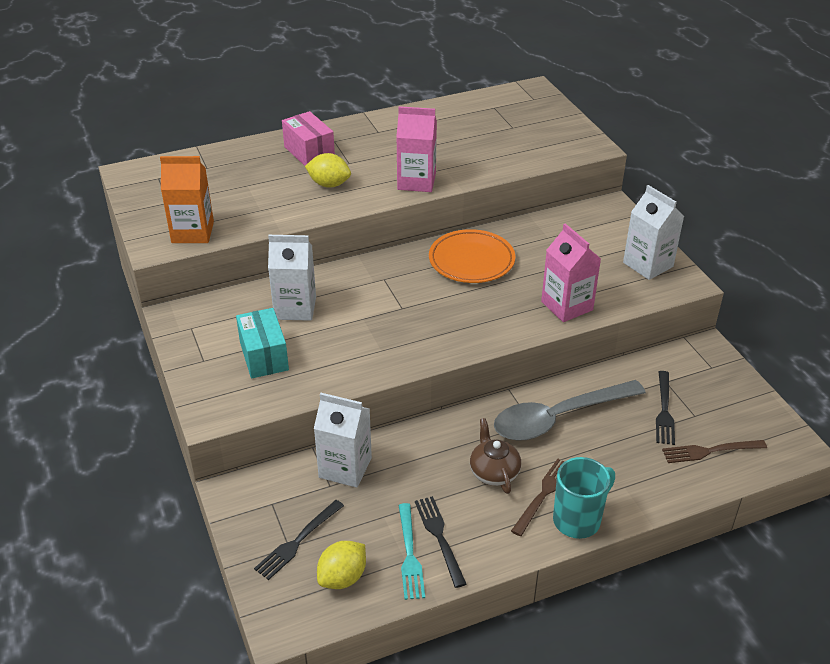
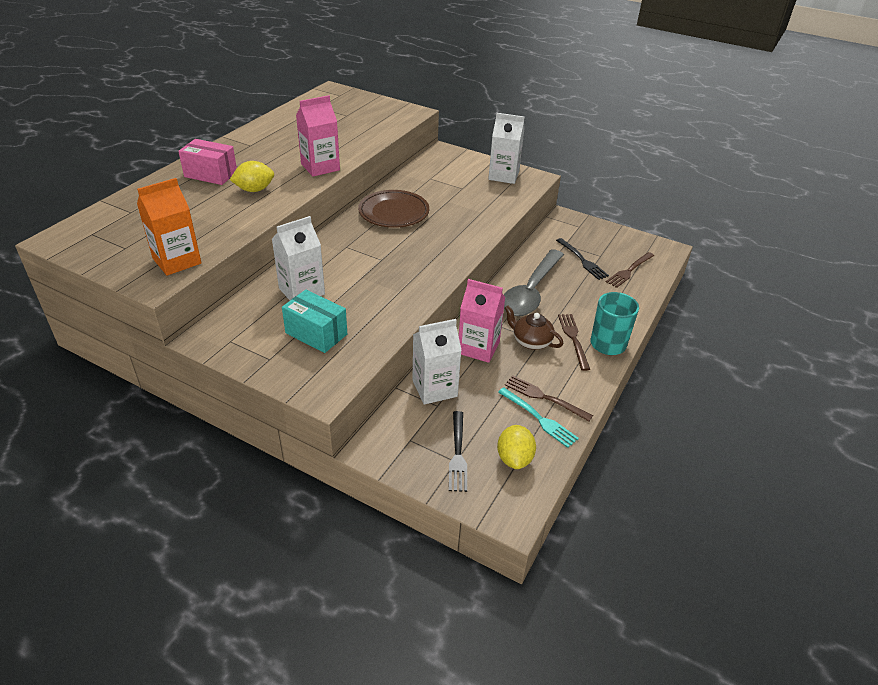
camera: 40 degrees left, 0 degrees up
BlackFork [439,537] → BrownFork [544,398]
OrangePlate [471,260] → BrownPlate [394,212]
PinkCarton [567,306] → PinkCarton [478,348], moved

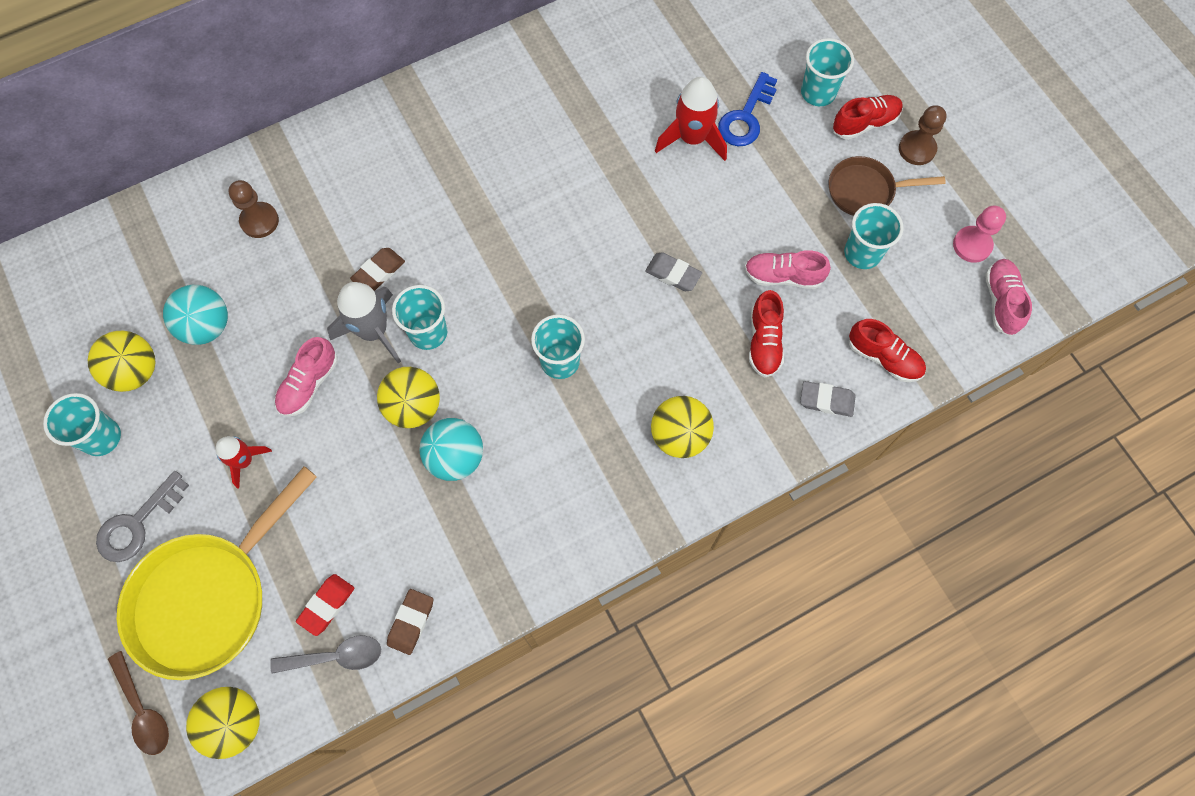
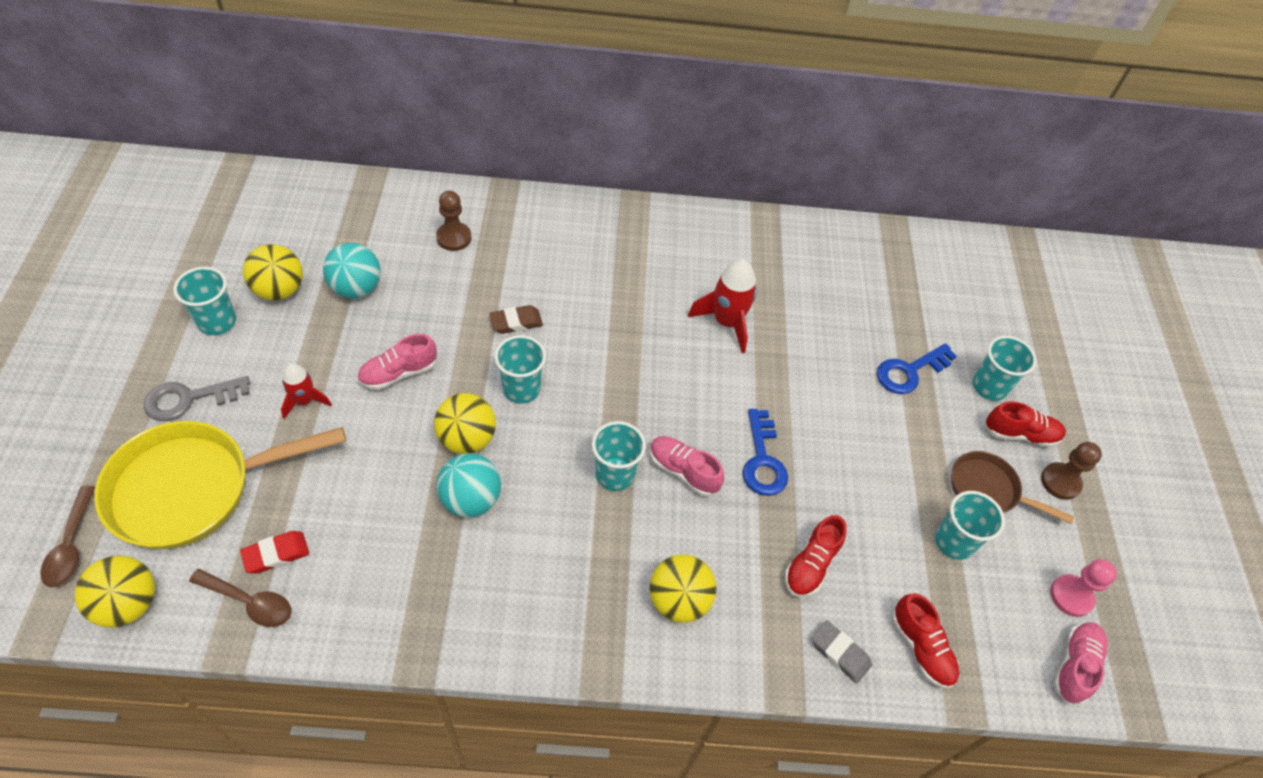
camera: 25 degrees right, 15 degrees down
GreySpoon [336,656] → BrownSpoon [250,602]
GreyRocket [373,331] → -
BrownEraser [411,622] → -
GreyEraser [673,274] → BlueKey [763,460]
RedRocket [692,138] → RedRocket [727,322], moved
PinkShoe [783,276] → PinkShoe [683,471], moved

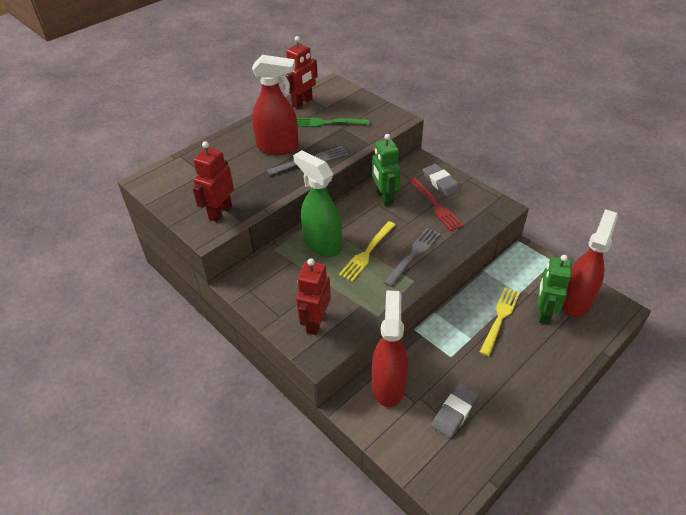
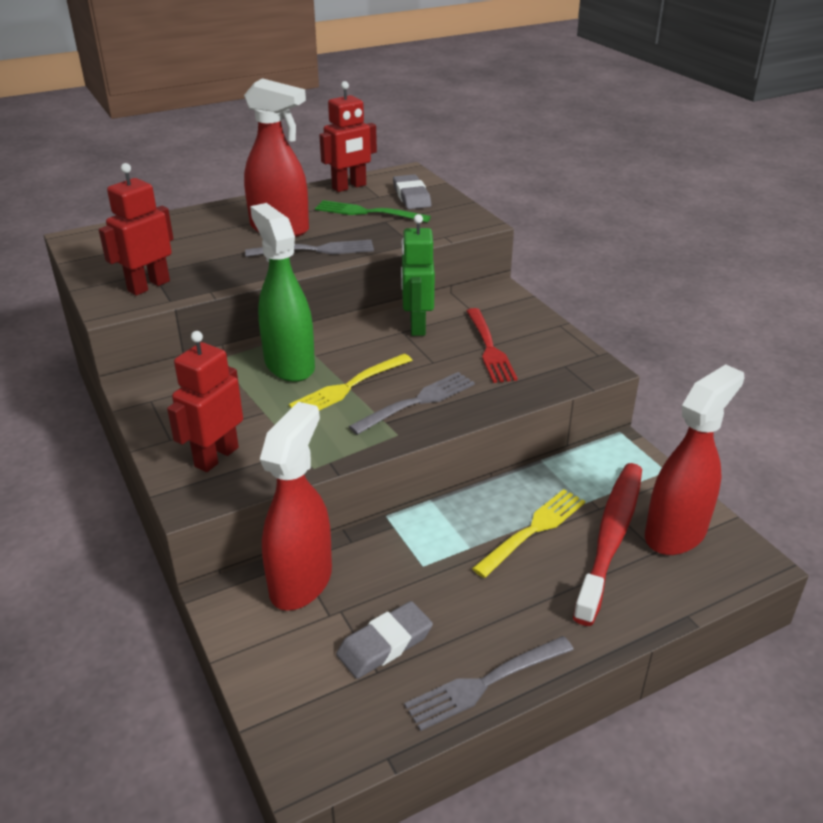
camera: 15 degrees right, 10 degrees down
GreyEraser [440,183] → GreyEraser [411,196], moved
GreenRobot [543,313] → RedToothbrush [610,538]
- → GreyFork [485,683]

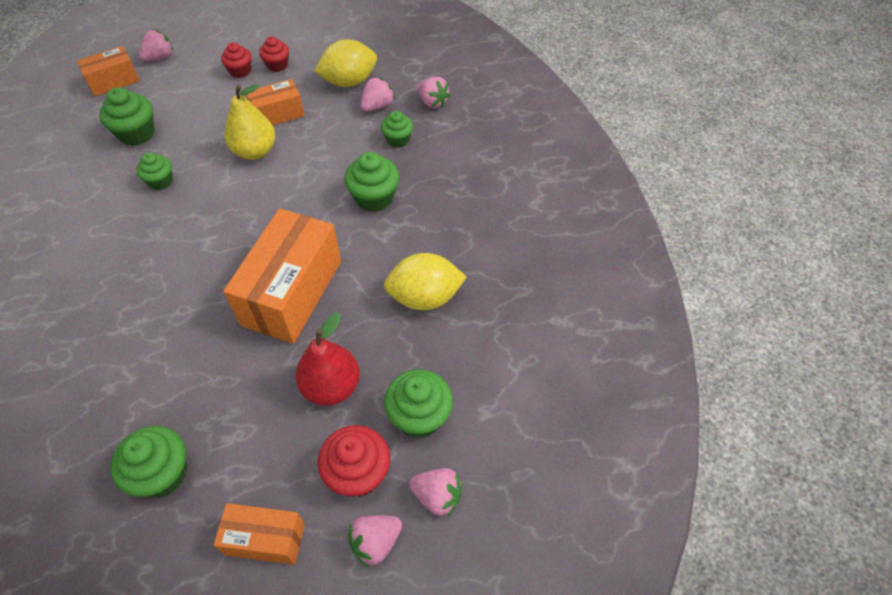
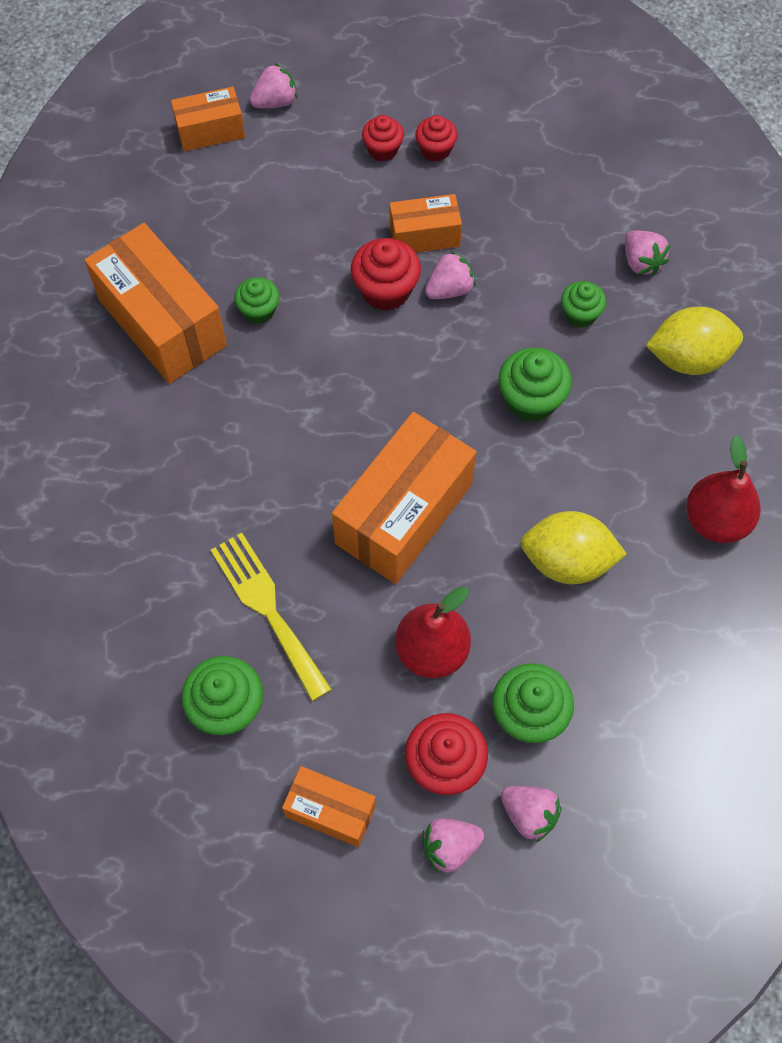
camera: 15 degrees right, 10 degrees up
GreenCupcake [137,133] → -
YellowPear [255,151] → RedCupcake [385,290]
YellowLemon [349,82] → YellowLemon [688,358], moved
PinkStrawberry [377,106] → PinkStrawberry [449,289], moved
- → OrangeBox [162,323]
- → YellowFork [268,608]
- → RedPear [716,520]

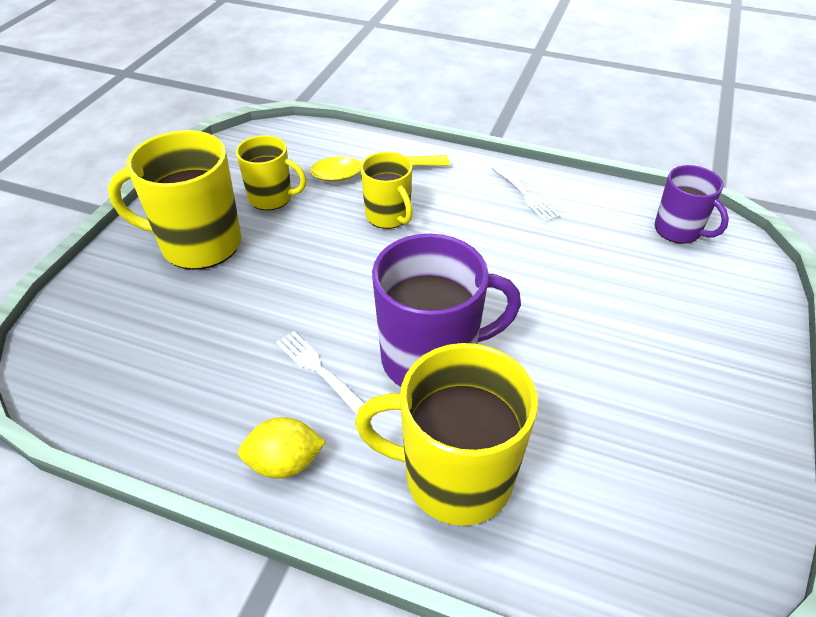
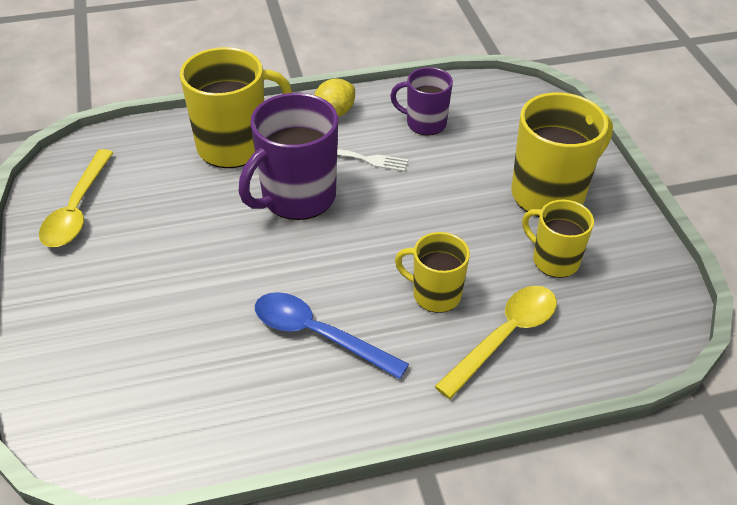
camera: 145 degrees right, 0 degrees up
YellowMug [272,198] → YellowMug [554,260], 60 degrees clockwise
WhiteFork [525,194] → -
PurpleMug [678,230] → PurpleMug [425,123], moved
- → YellowSpoon [77,209]
- → BlueSpoon [318,335]

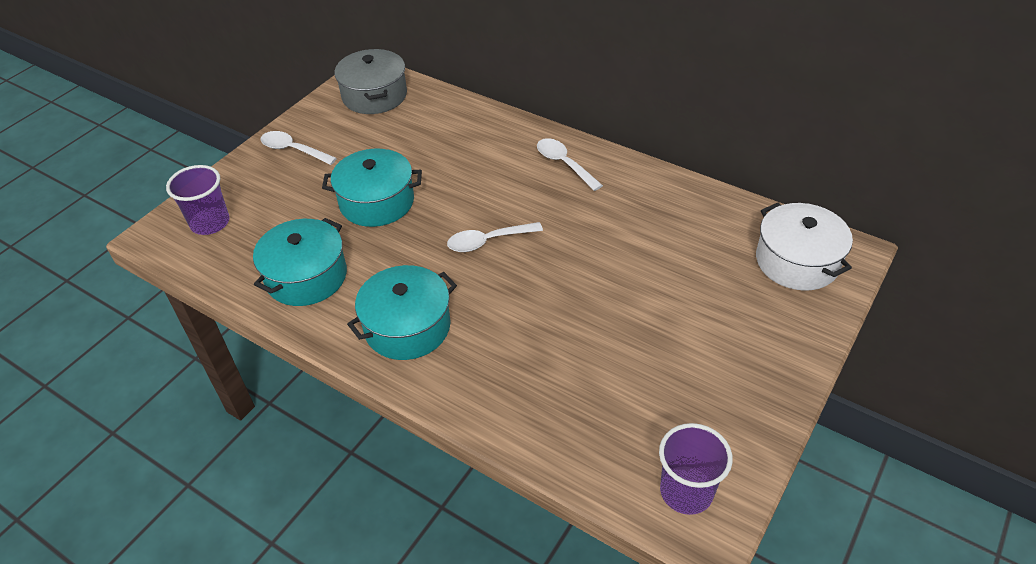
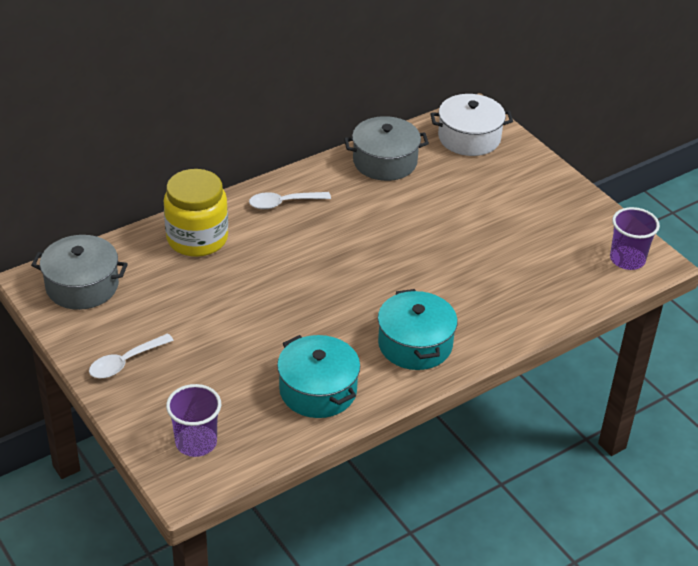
camera: 70 degrees left, 5 degrees down
TurquoisePot [377,202] → -
WhiteSpoon [488,241] → -
- → YellowJar [197,239]
- → GreyPot [385,162]

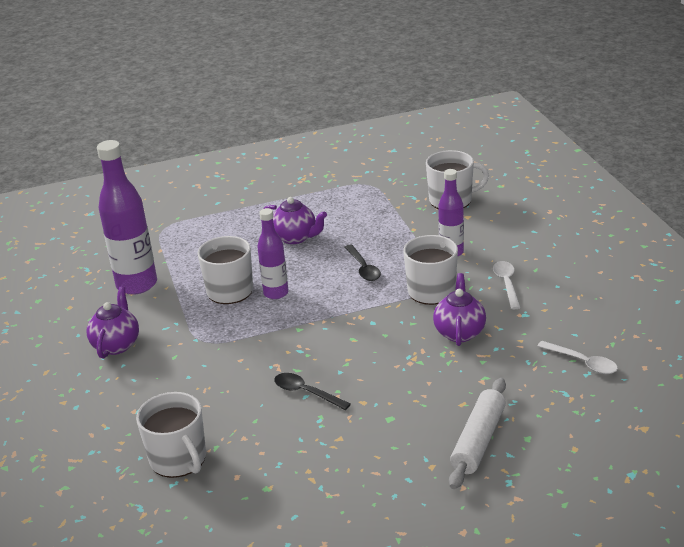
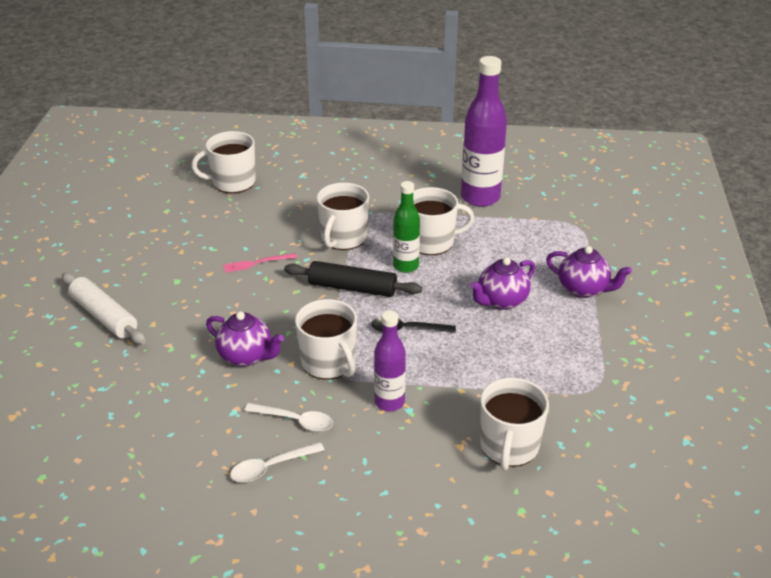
camera: 110 degrees right, 5 degrees up
PurpleTeapot [116,345] → PurpleTeapot [583,289], moved
PurpleBottle [276,293] → GreenBottle [406,266]
BlackSpoon [306,392] → -
WhiteSpoon [582,362] → WhiteSpoon [271,467], moved
- → PinkFork [257,263]
- → BlackRollingPin [352,288]
- → WhiteMug [343,238]

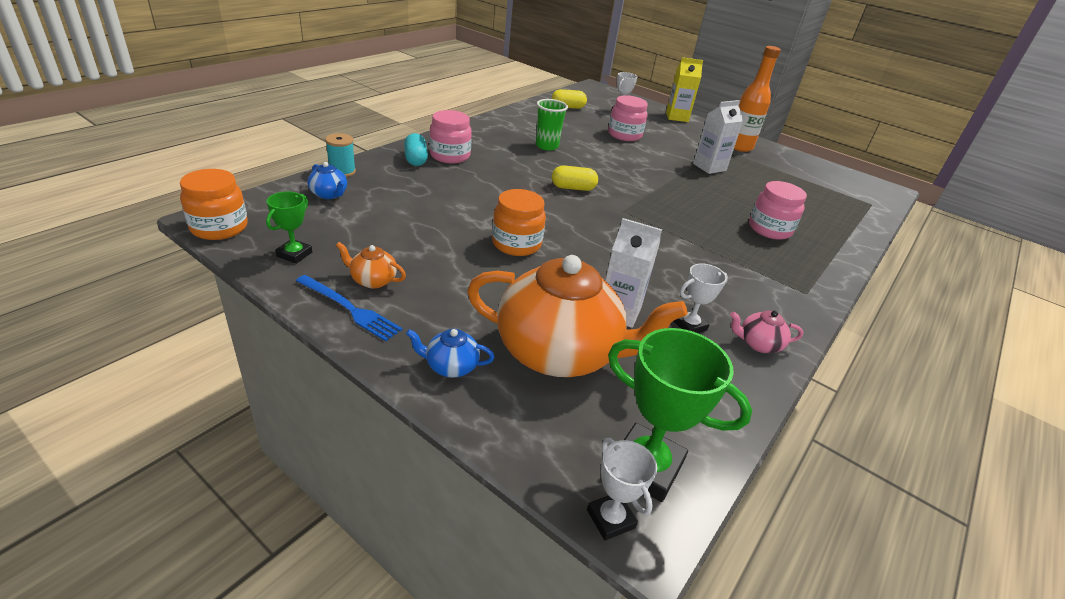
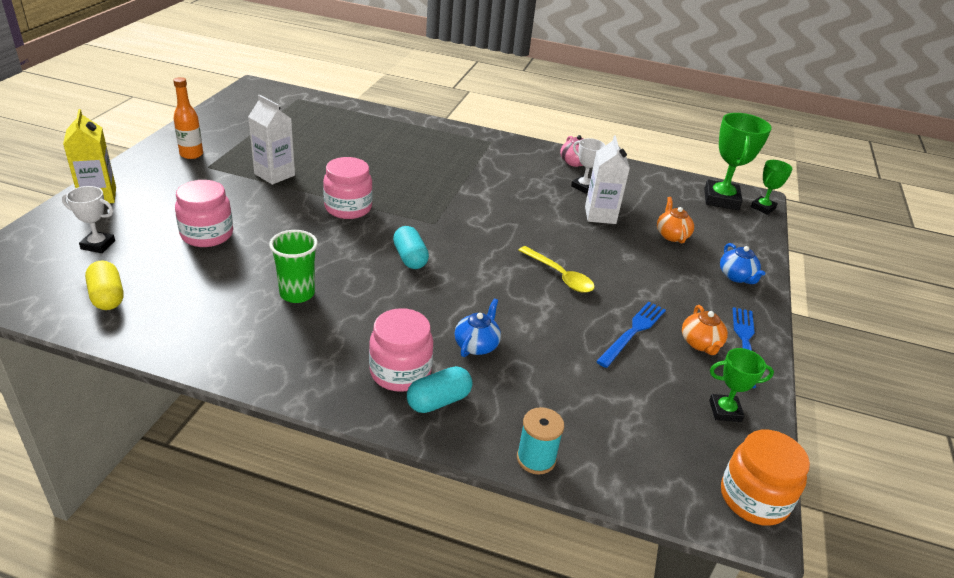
camera: 110 degrees left, 0 degrees up
BlueTeapot [329,194] → BlueTeapot [476,345], moved
OrangeTeapot [559,352] → OrangeTeapot [671,235], x0.40
OrangeJar [516,244] → YellowSpoon [560,276]
YellowCapsule [573,188] → TurquoiseCapsule [410,258]
WhiteTrophy [610,519] → GreenTrophy [763,207]
OrangeBottle [739,147] → OrangeBottle [191,154], x0.65
PinkJar [769,229] → PinkJar [348,208], moved
- → BlueFork [632,332]

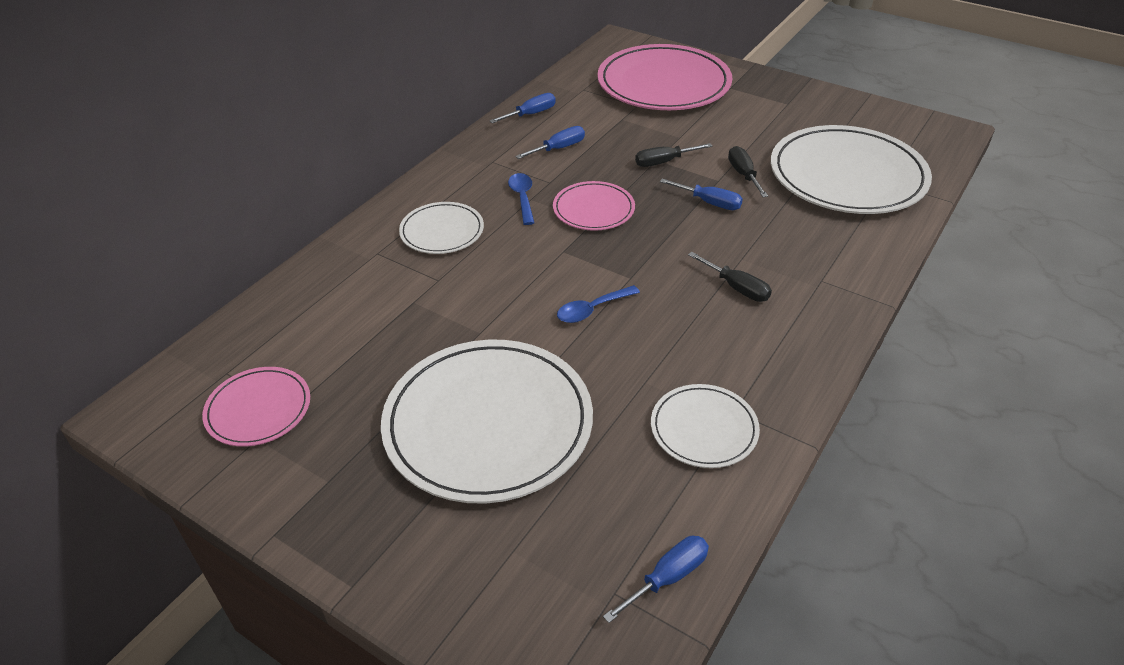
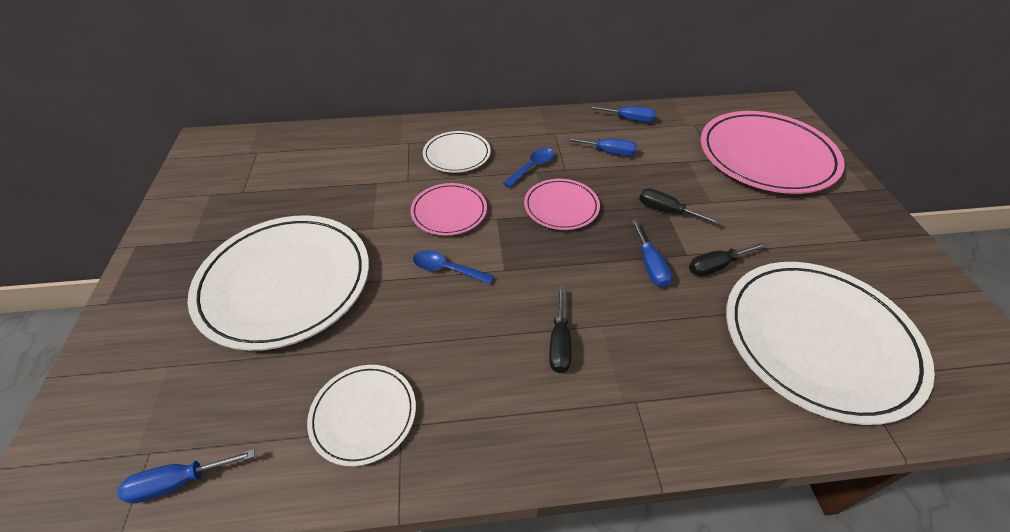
camera: 50 degrees right, 5 degrees up
PinkPlate [258,409] → PinkPlate [449,211], moved
BlueScrewdriver [668,577] → BlueScrewdriver [179,482], 150 degrees clockwise
BlackScrewdriver [743,174] → BlackScrewdriver [716,266], 150 degrees counterclockwise

